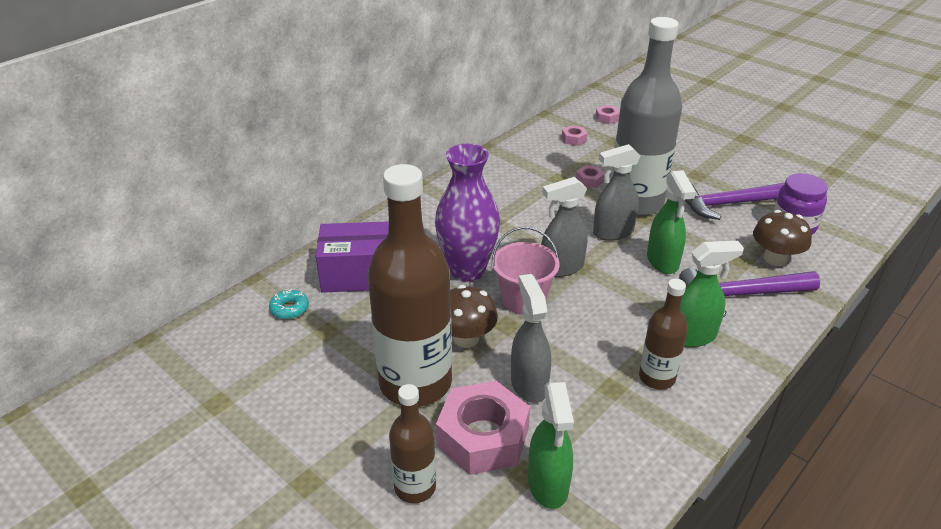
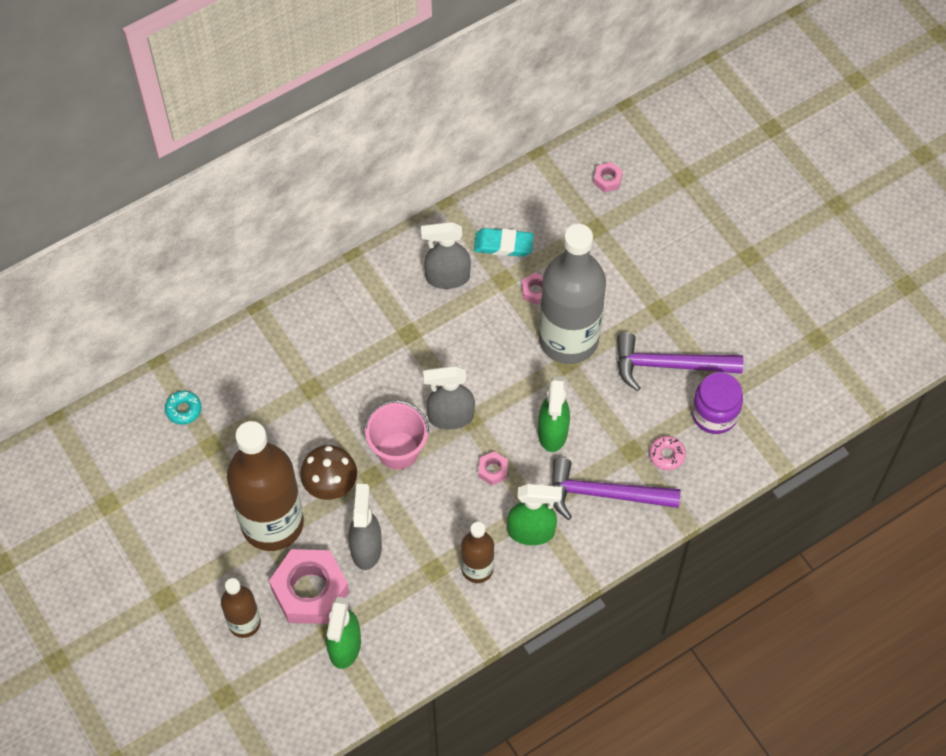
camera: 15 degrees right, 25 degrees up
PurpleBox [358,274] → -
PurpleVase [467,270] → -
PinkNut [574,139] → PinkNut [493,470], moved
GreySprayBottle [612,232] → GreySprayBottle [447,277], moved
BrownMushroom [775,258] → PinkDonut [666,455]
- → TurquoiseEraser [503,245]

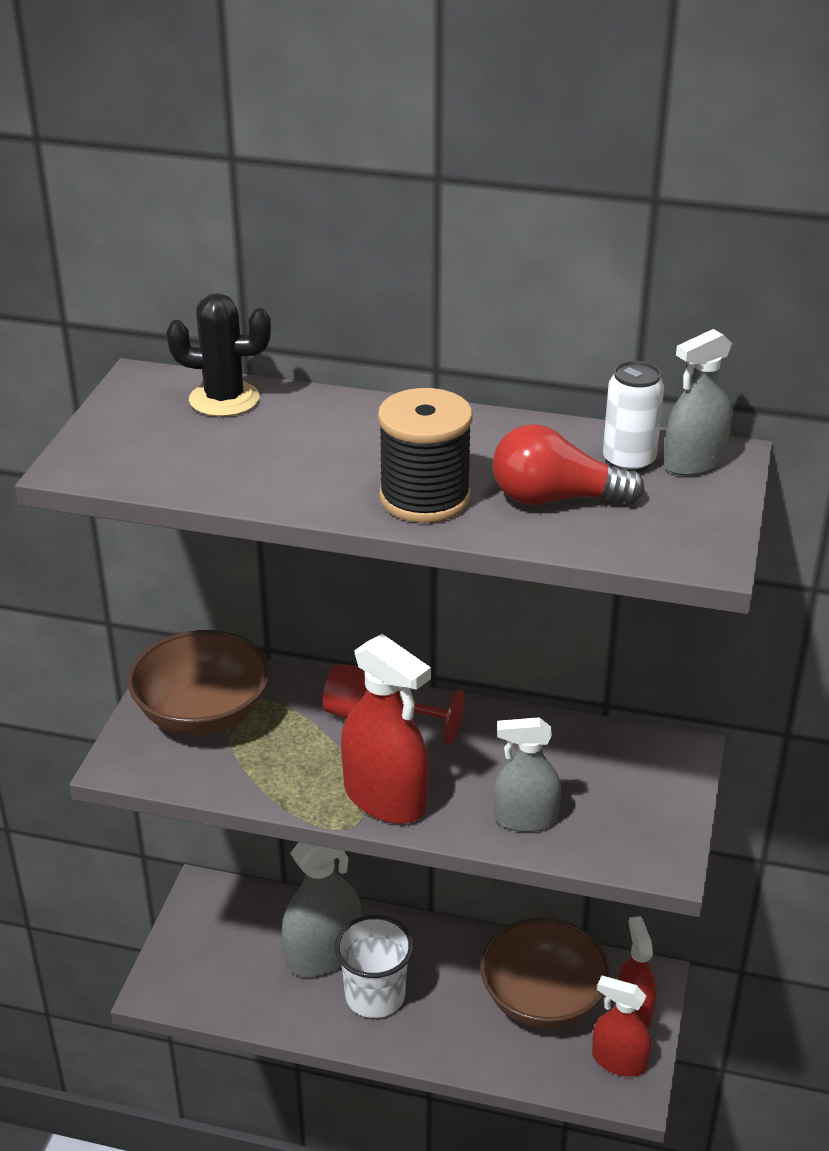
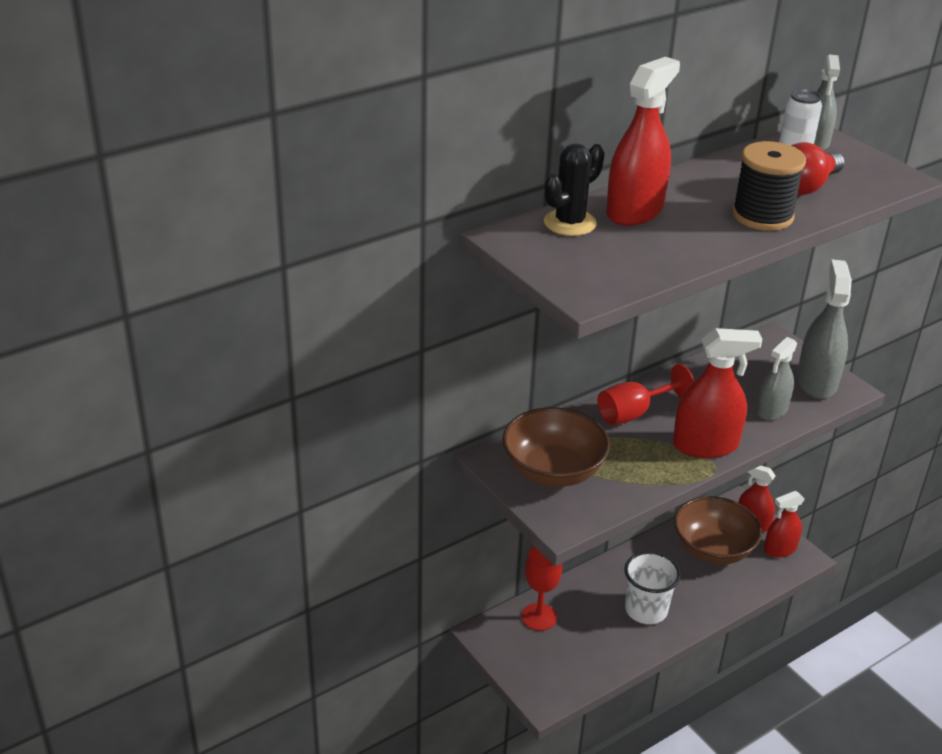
camera: 50 degrees left, 0 degrees up
GreySprayBottle [323,954] → GreySprayBottle [816,382], moved
- → RedGoblet [539,617]
- → RedSprayBottle [634,211]

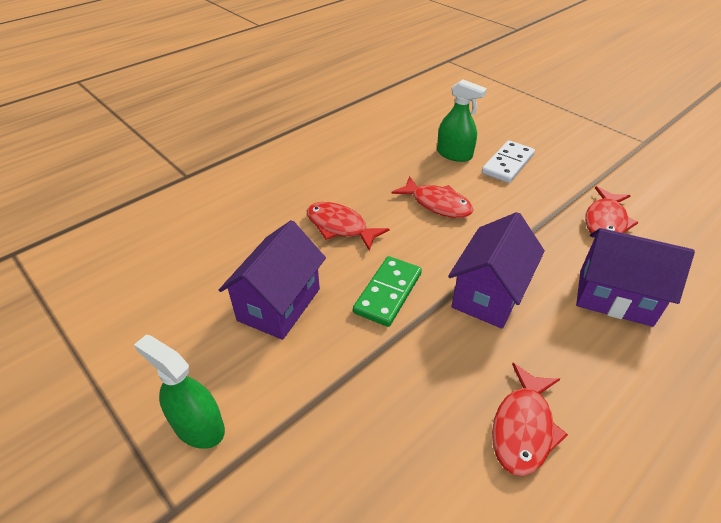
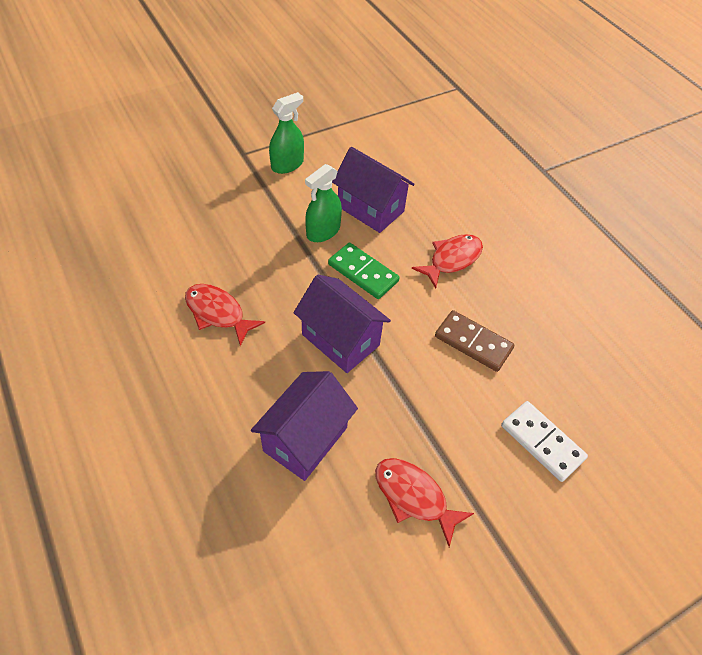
camera: 100 degrees right, 10 degrees up
RedFish [437,204] → BrownDomino [473,343]
GreenSprayBottle [454,154] → GreenSprayBottle [323,231], moved

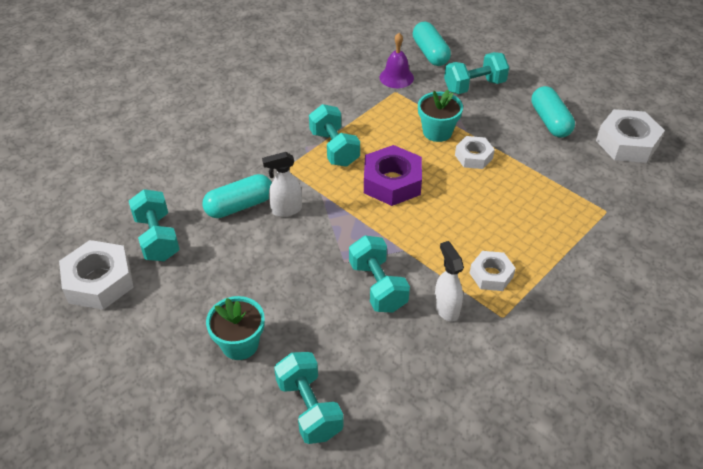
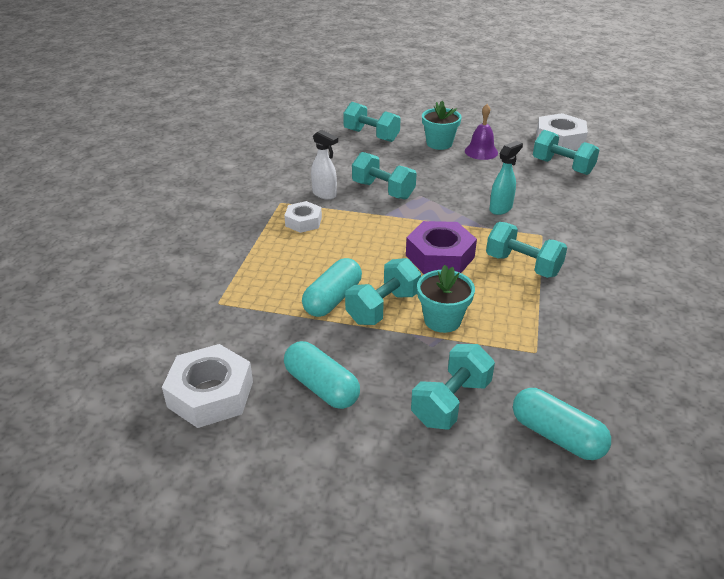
camera: 150 degrees right, 10 degrees down
TurquoiseCapsule [239,206] → TurquoiseCapsule [333,299], moved
WhiteSprayBottle [286,210] → TurquoiseSprayBottle [501,208]
PurpleBell [396,77] → PurpleBell [481,151], moved
WhiteNut [473,156] → TurquoiseDumbbell [383,308]

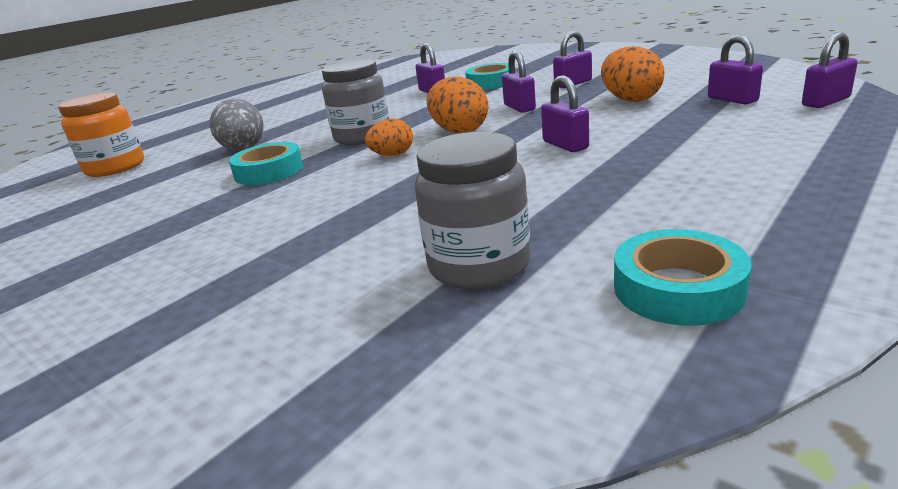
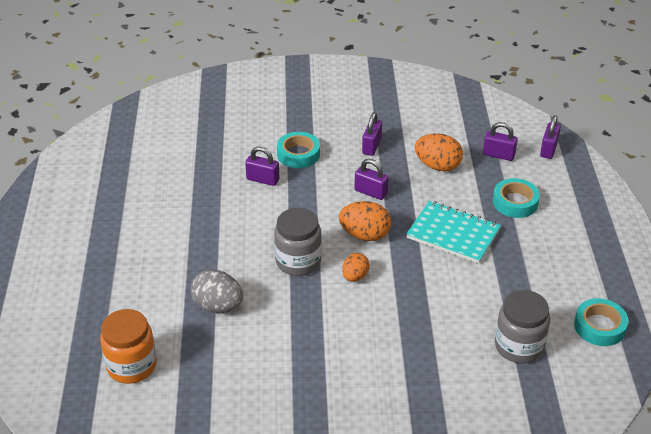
camera: 45 degrees left, 15 degrees up
TurquoiseTape [269,171] → TurquoiseTape [515,202], moved
PurplePadlock [565,145] → TurquoiseNotebook [453,234]

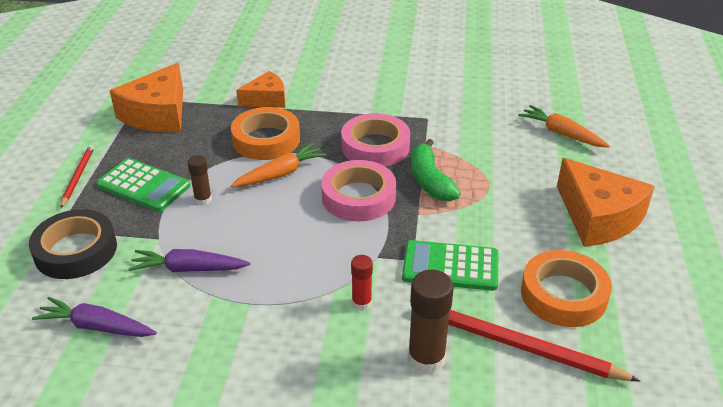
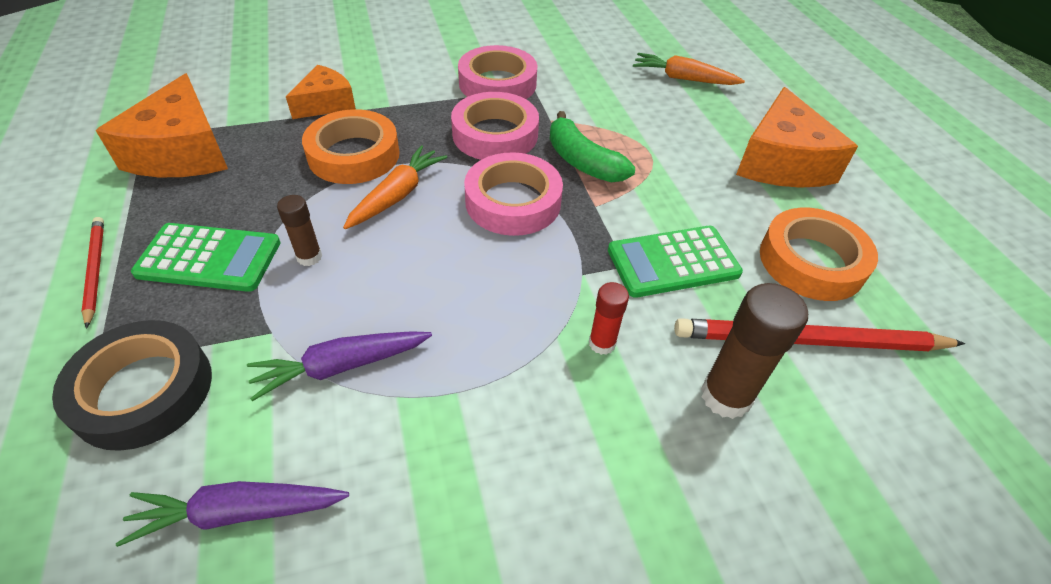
camera: 25 degrees left, 10 degrees up
OrangeCheese [598,217] → OrangeCheese [781,162], 60 degrees clockwise
- → PinkTape [497,83]

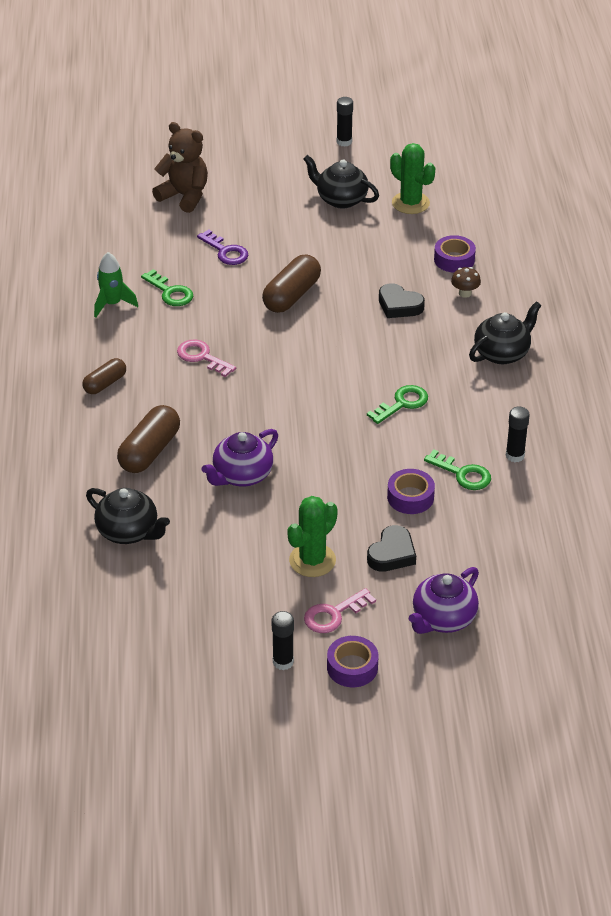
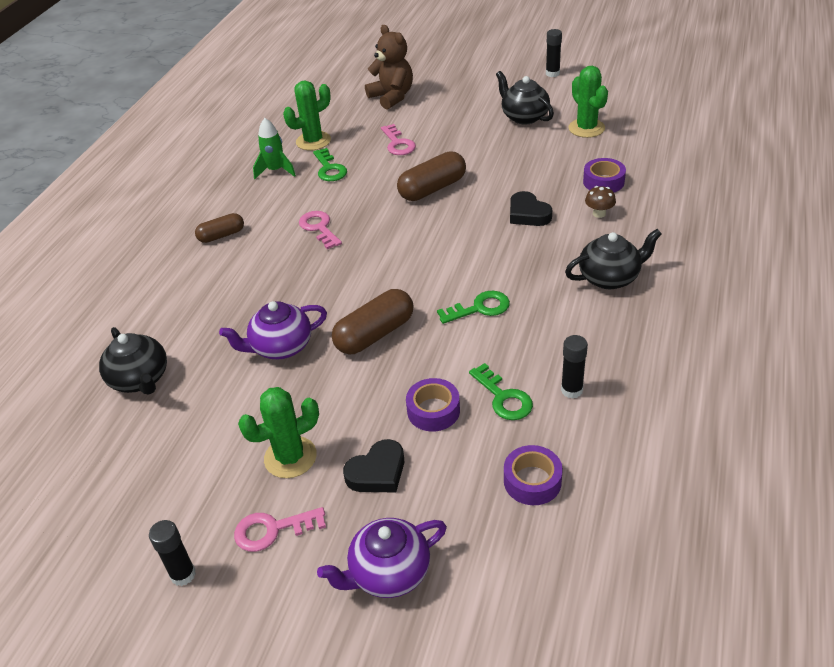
camera: 25 degrees right, 0 degrees up
BrownCapsule [150,451] → BrownCapsule [375,334], moved
PurpleKey [225,251] → PinkKey [398,144]
PurpleTape [352,667] → PurpleTape [532,481], moved
- → GreenCactus [313,141]

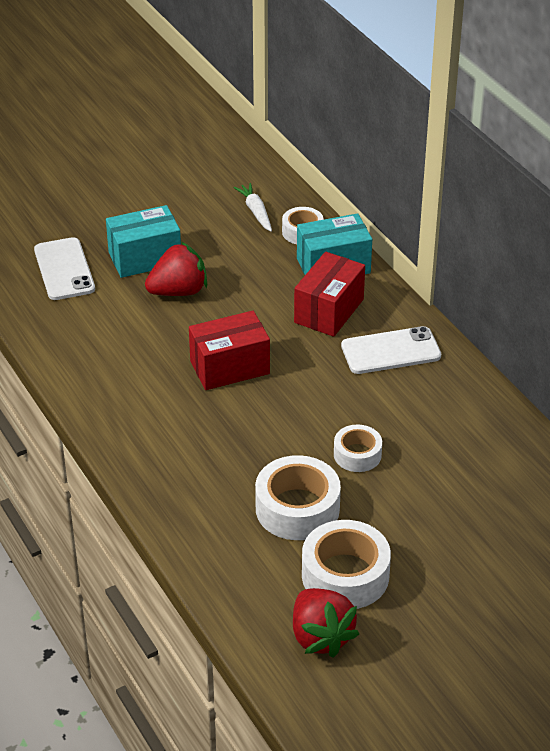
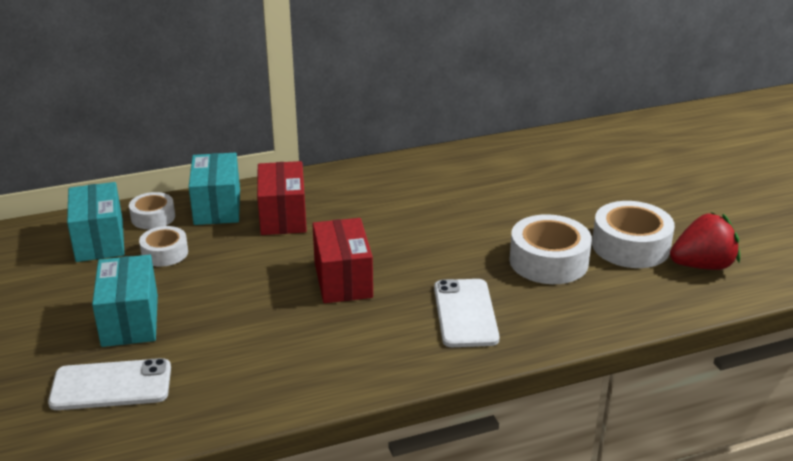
camera: 80 degrees left, 10 degrees down
RedStrawberry [178,291] → -
WhiteCarrot [256,212] → TurquoiseBox [99,240]
RedBox [329,311] → RedBox [283,216], 45 degrees clockwise
WhiteTape [357,454] → WhiteTape [165,253], moved
WhitePhone [390,351] → WhitePhone [465,313], moved

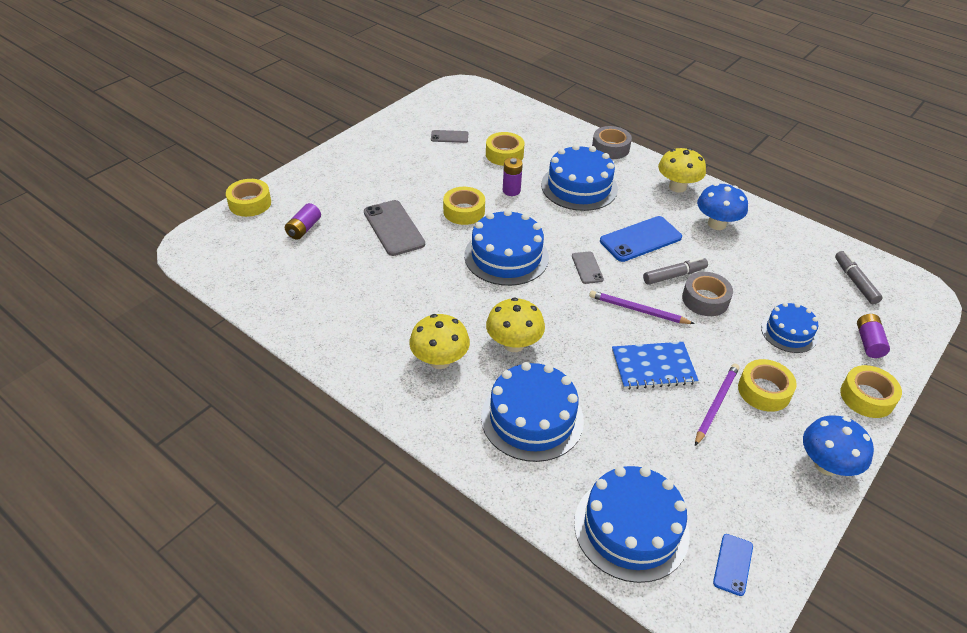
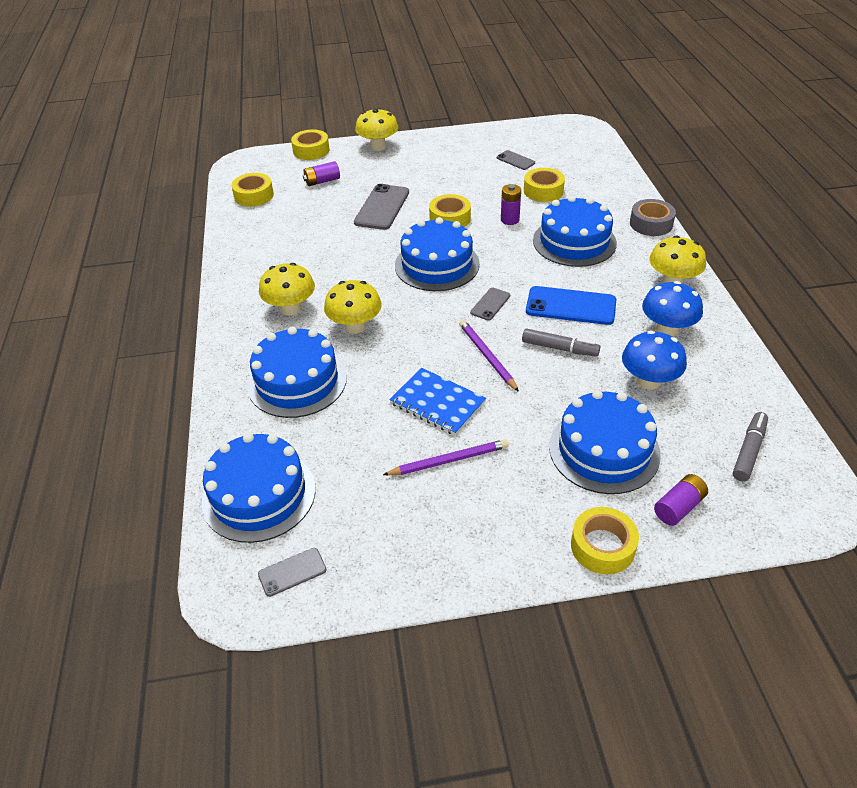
camera: 45 degrees right, 0 degrees up
GreyTape [705,299] → -
BluePhone [733,564] → GreyPhone [292,572]
YellowTape [764,391] → YellowTape [254,195], moved
BlueCake [789,332] → BlueCake [604,450], x1.68
BlueMushroom [826,465] → BlueMushroom [648,381], moved
- → YellowMushroom [378,146]

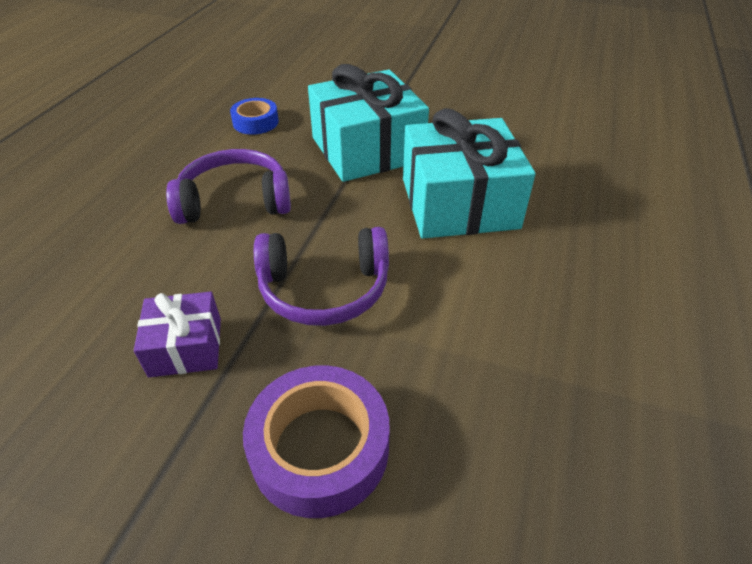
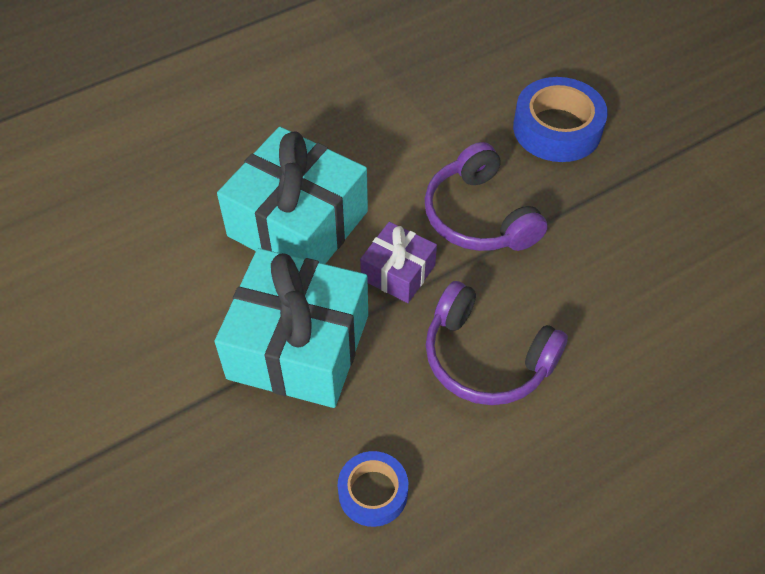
camera: 140 degrees left, 10 degrees up
PurpleGift [186,347] → PurpleGift [398,272], moved
PurpleTape [320,448] → BlueTape [557,129]
PurpleHeadphones [324,289] → PurpleHeadphones [479,216], 150 degrees counterclockwise

